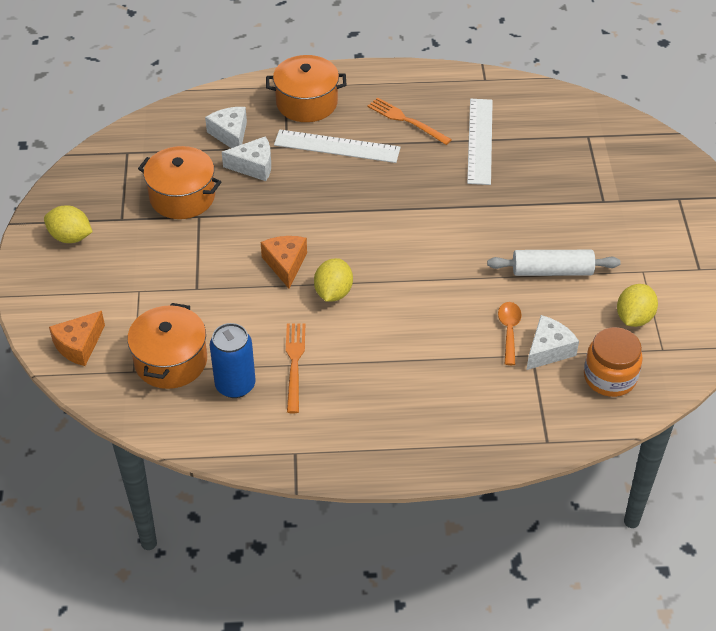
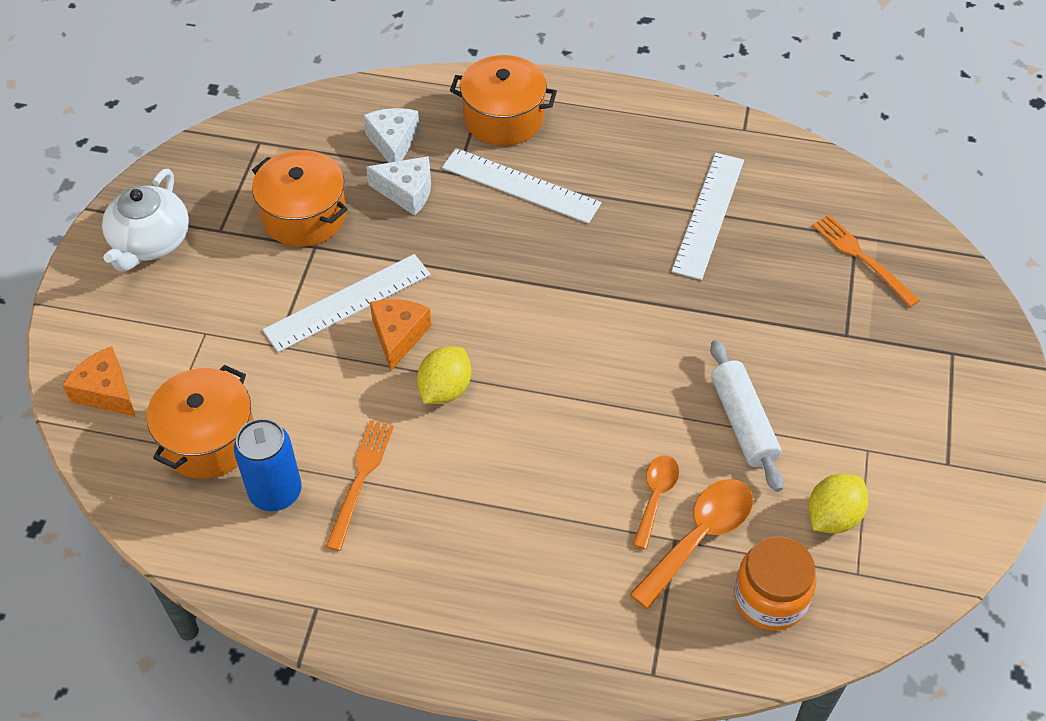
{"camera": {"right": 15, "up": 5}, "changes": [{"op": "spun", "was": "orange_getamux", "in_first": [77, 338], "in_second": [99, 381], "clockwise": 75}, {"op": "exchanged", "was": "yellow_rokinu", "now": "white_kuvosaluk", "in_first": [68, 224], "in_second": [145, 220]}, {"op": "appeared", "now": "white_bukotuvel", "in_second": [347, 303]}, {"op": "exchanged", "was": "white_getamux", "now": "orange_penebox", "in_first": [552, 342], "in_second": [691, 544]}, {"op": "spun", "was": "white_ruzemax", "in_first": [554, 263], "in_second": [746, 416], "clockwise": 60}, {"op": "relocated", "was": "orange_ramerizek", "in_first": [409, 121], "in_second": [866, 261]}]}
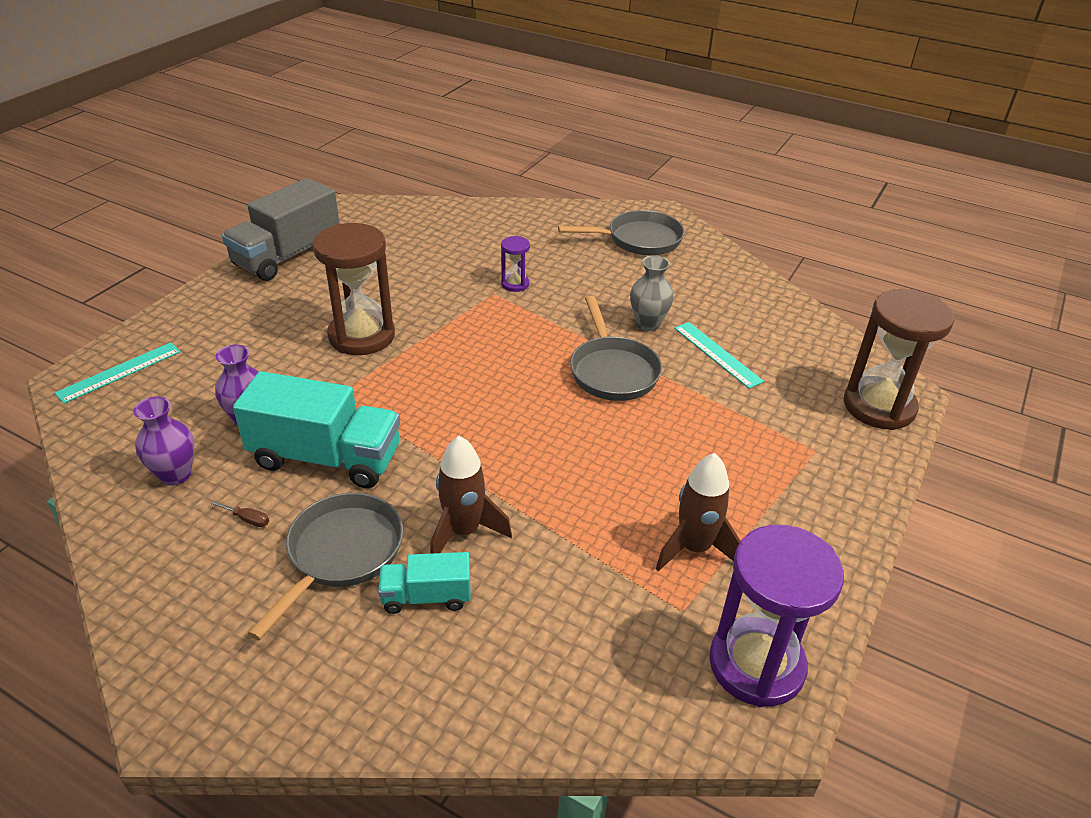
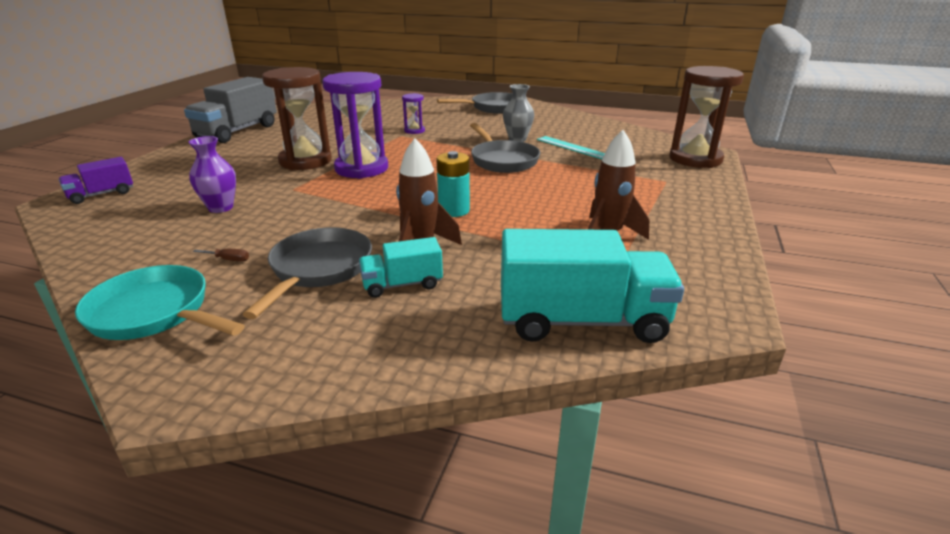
{"camera": {"right": -10, "up": -10}, "changes": [{"op": "exchanged", "was": "turquoise_bukotuvel", "now": "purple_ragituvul", "in_first": [118, 373], "in_second": [96, 180]}, {"op": "appeared", "now": "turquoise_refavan", "in_second": [160, 302]}, {"op": "relocated", "was": "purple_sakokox", "in_first": [776, 616], "in_second": [355, 125]}, {"op": "appeared", "now": "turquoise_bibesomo", "in_second": [453, 184]}, {"op": "relocated", "was": "turquoise_ragituvul", "in_first": [316, 429], "in_second": [592, 286]}, {"op": "missing", "was": "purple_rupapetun", "in_first": [163, 441]}]}
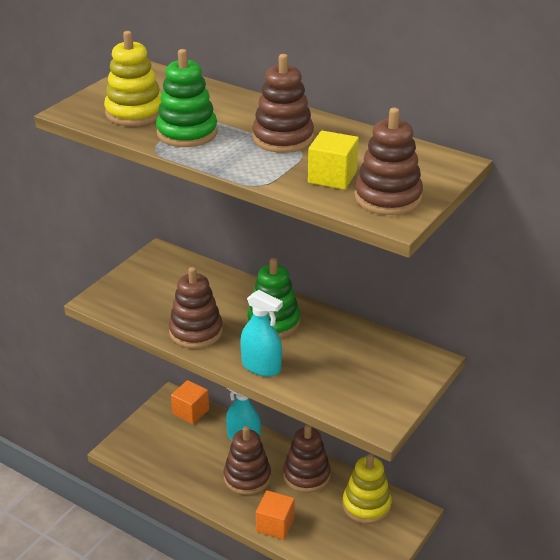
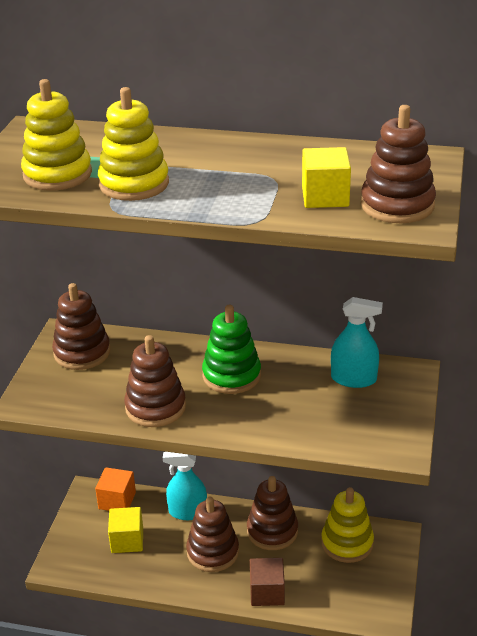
{"camera": {"right": -20, "up": 0}, "changes": [{"op": "relocated", "was": "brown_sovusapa", "in_first": [283, 103], "in_second": [81, 326]}, {"op": "colour", "was": "green_sovusapa", "now": "yellow_sovusapa", "in_first": [187, 98], "in_second": [133, 144]}, {"op": "appeared", "now": "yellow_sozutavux", "in_second": [125, 530]}, {"op": "colour", "was": "orange_sozutavux", "now": "brown_sozutavux", "in_first": [275, 515], "in_second": [267, 582]}, {"op": "relocated", "was": "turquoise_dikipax", "in_first": [261, 333], "in_second": [357, 342]}]}
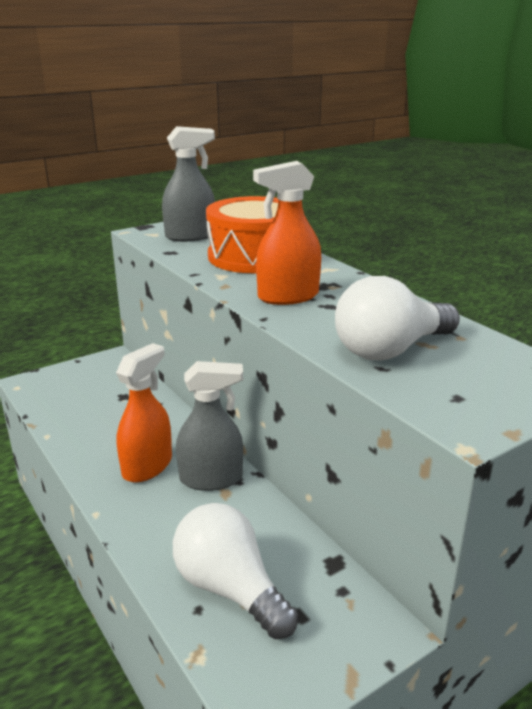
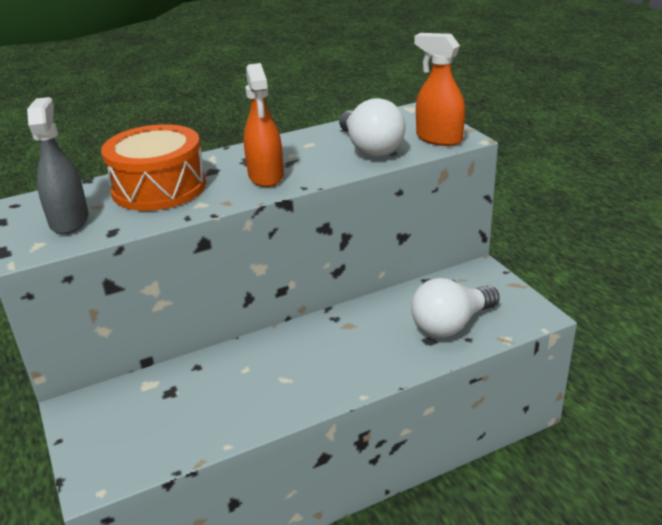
{"camera": {"right": -80, "up": 5}, "changes": [{"op": "relocated", "was": "orange_dikipax", "in_first": [144, 412], "in_second": [439, 89]}, {"op": "missing", "was": "grey_dikipax", "in_first": [209, 426]}]}
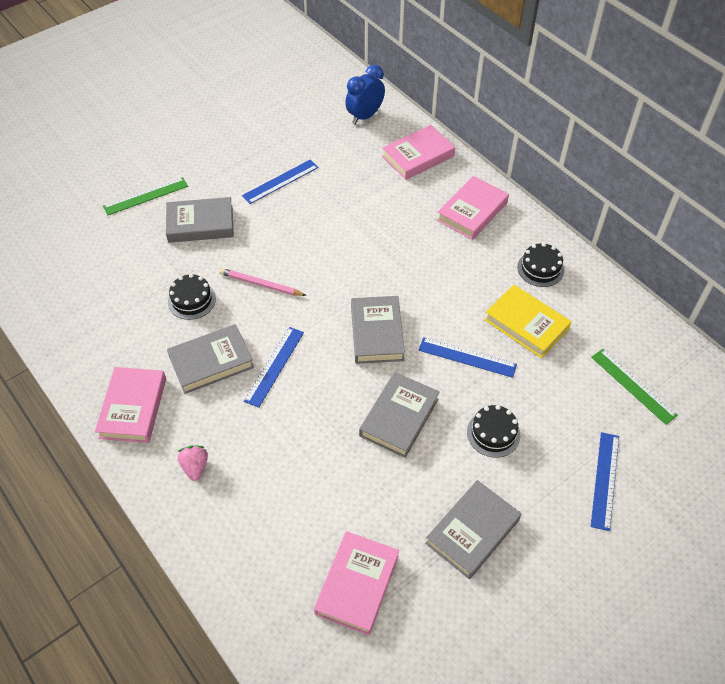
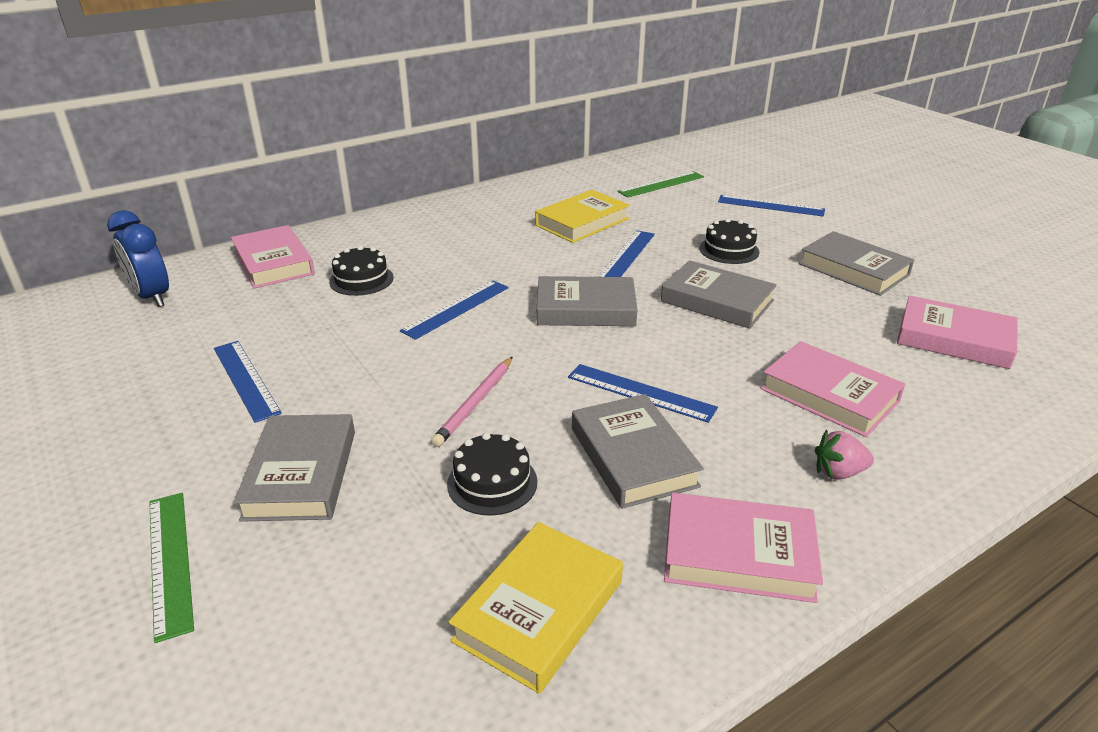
{"camera": {"right": -85, "up": -20}, "changes": [{"op": "relocated", "was": "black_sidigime", "in_first": [540, 265], "in_second": [361, 271]}, {"op": "appeared", "now": "blue_bukotuvel", "in_second": [454, 310]}, {"op": "appeared", "now": "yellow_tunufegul", "in_second": [535, 608]}, {"op": "relocated", "was": "pink_tunufegul", "in_first": [473, 208], "in_second": [832, 389]}]}
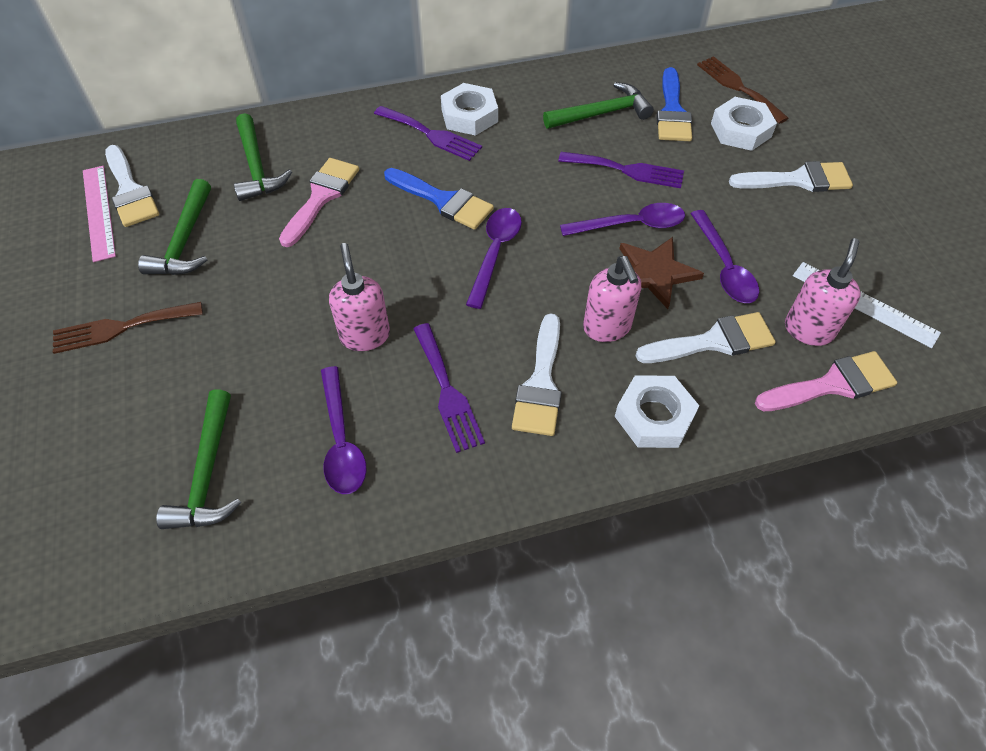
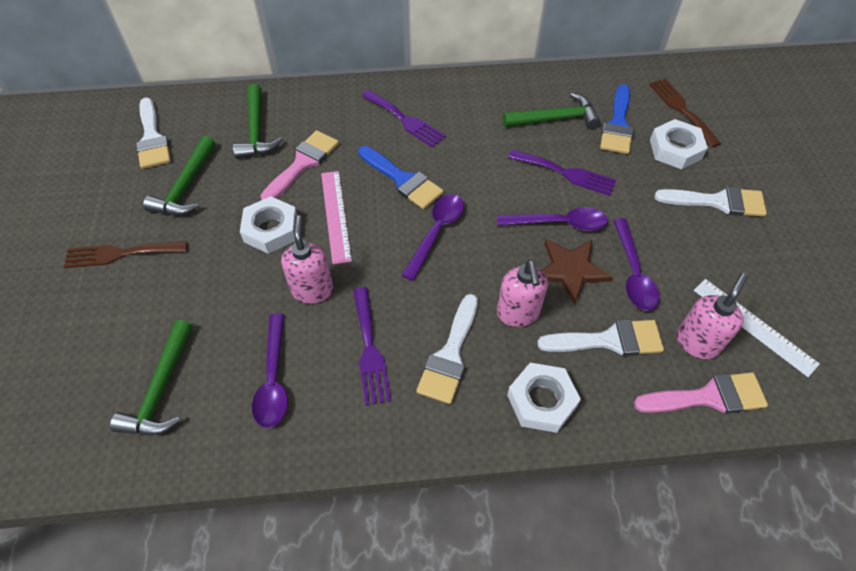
{"camera": {"right": 10, "up": 0}, "changes": [{"op": "relocated", "was": "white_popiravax", "in_first": [469, 109], "in_second": [268, 225]}, {"op": "relocated", "was": "pink_bukotuvel", "in_first": [99, 214], "in_second": [336, 217]}]}
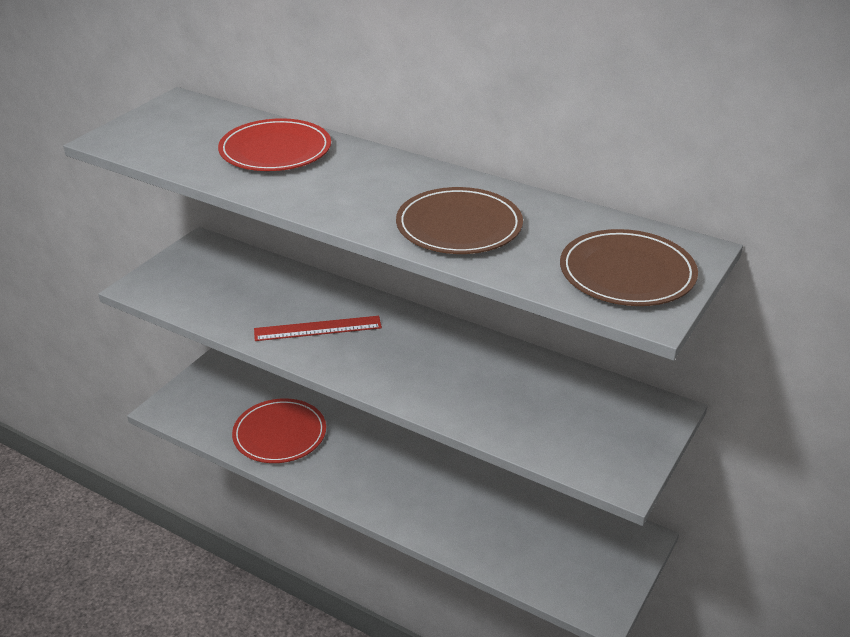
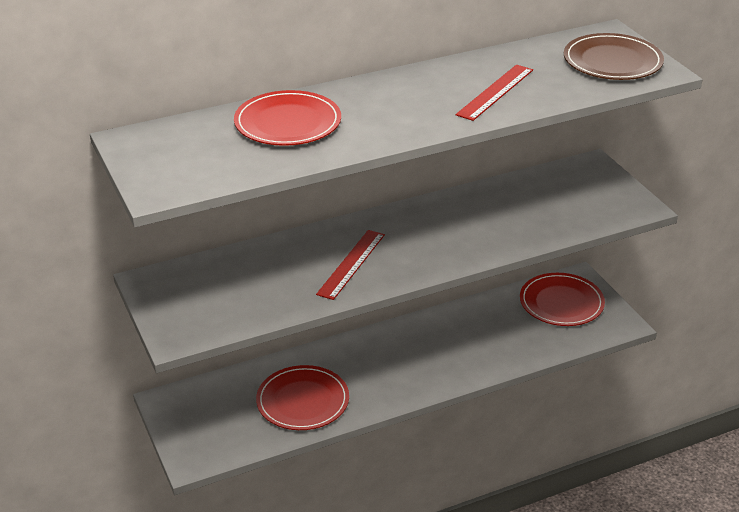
{"camera": {"right": -55, "up": 0}, "changes": [{"op": "exchanged", "was": "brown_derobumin", "now": "red_bukotuvel", "in_first": [459, 220], "in_second": [494, 93]}, {"op": "appeared", "now": "red_derobumin", "in_second": [562, 299]}]}
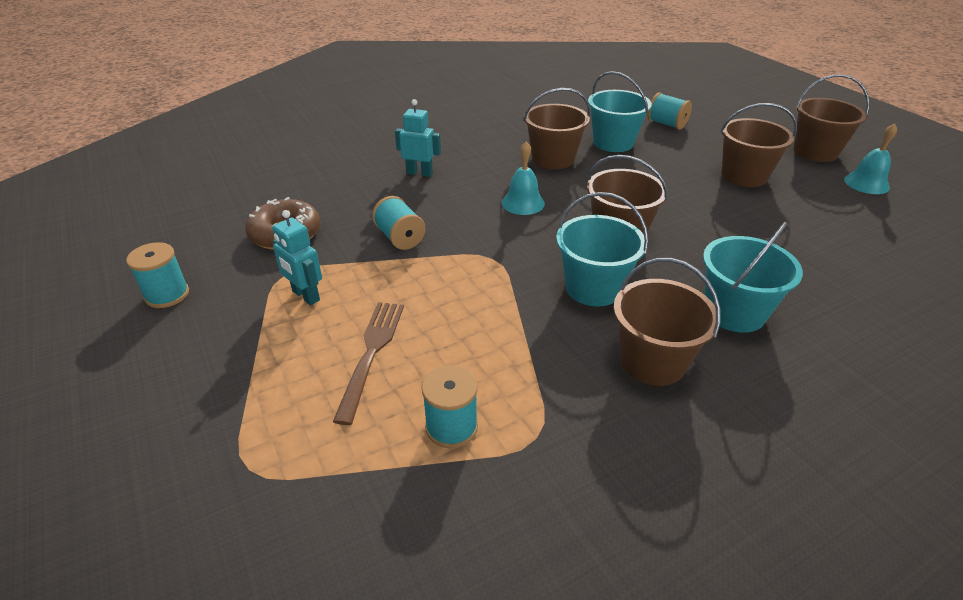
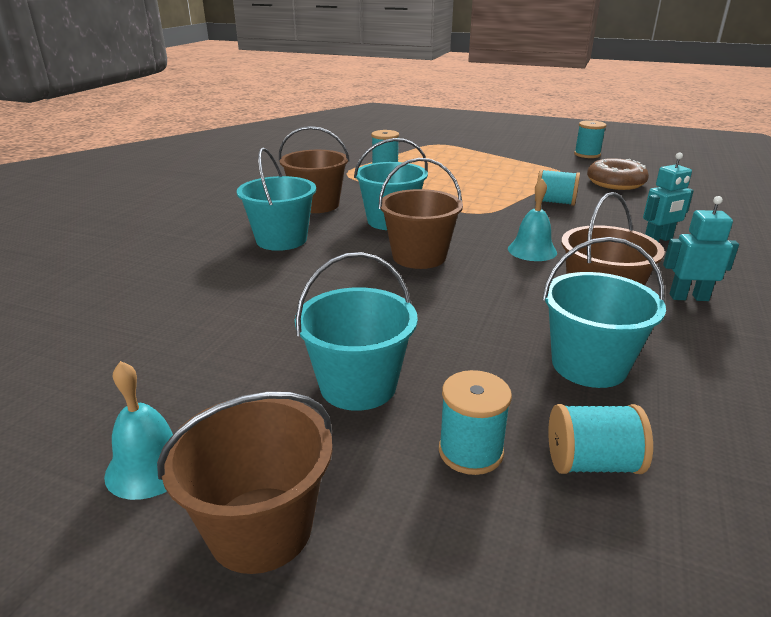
{"camera": {"right": 140, "up": -10}, "changes": [{"op": "colour", "was": "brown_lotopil", "now": "turquoise_lotopil", "in_first": [758, 145], "in_second": [356, 331]}, {"op": "appeared", "now": "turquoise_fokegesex", "in_second": [475, 422]}, {"op": "relocated", "was": "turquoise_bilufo", "in_first": [297, 257], "in_second": [701, 248]}, {"op": "missing", "was": "brown_ramerizek", "in_first": [368, 363]}]}
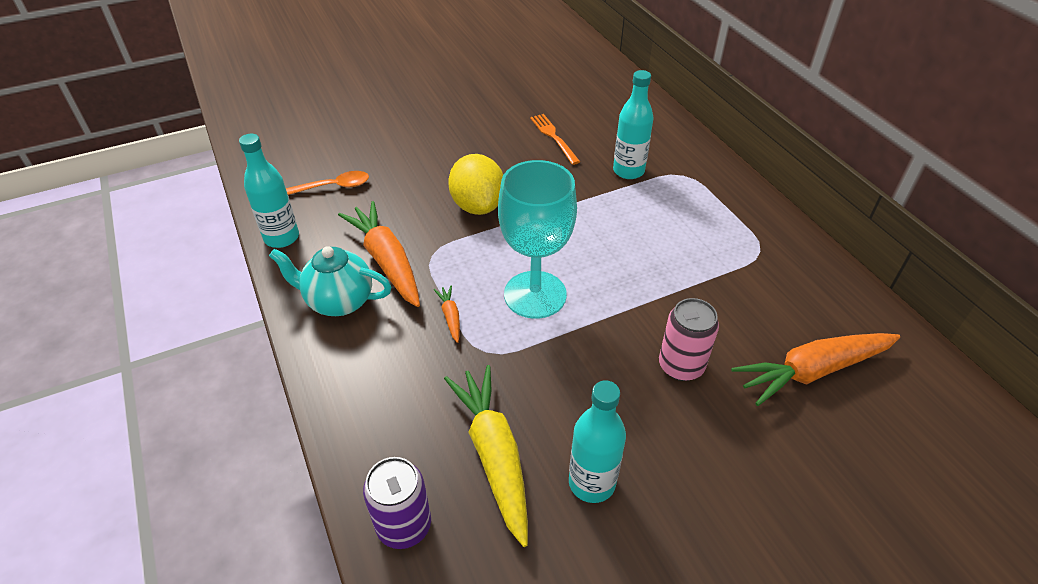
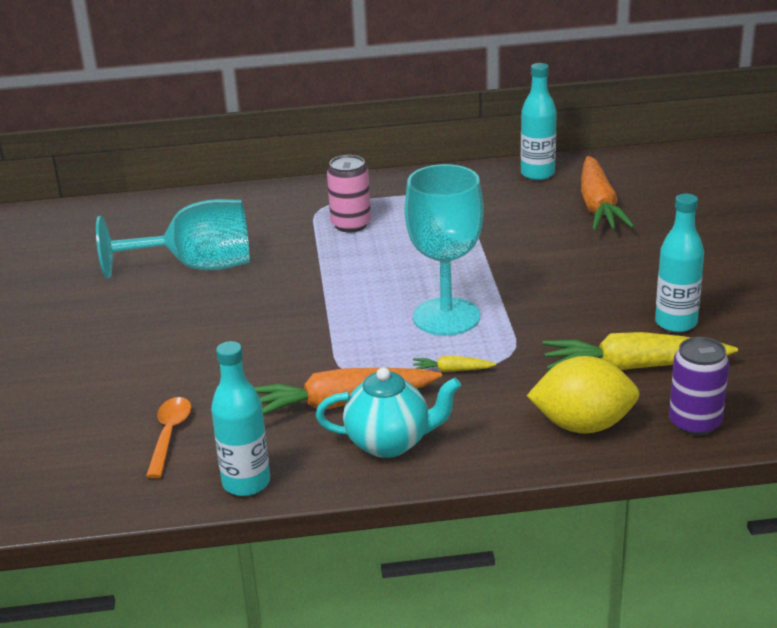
{"camera": {"right": -70, "up": -15}, "changes": [{"op": "exchanged", "was": "orange_ramerizek", "now": "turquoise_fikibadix", "in_first": [555, 139], "in_second": [173, 239]}, {"op": "spun", "was": "turquoise_kuvosaluk", "in_first": [330, 281], "in_second": [388, 412], "clockwise": -120}, {"op": "relocated", "was": "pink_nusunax", "in_first": [689, 339], "in_second": [349, 194]}, {"op": "colour", "was": "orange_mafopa", "now": "yellow_mafopa", "in_first": [447, 314], "in_second": [454, 364]}, {"op": "relocated", "was": "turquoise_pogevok", "in_first": [633, 124], "in_second": [539, 121]}, {"op": "relocated", "was": "yellow_rokinu", "in_first": [475, 184], "in_second": [583, 395]}]}
